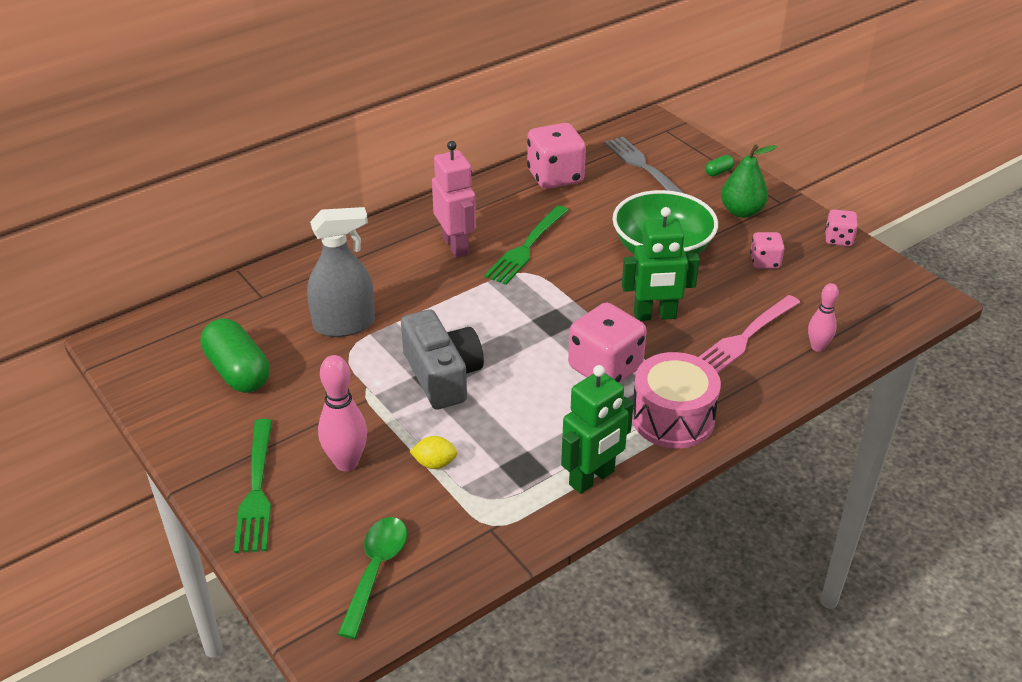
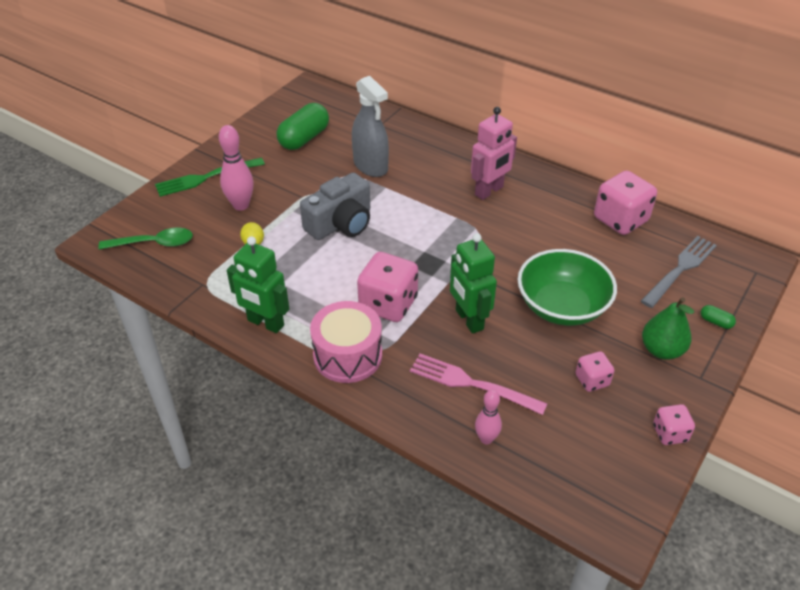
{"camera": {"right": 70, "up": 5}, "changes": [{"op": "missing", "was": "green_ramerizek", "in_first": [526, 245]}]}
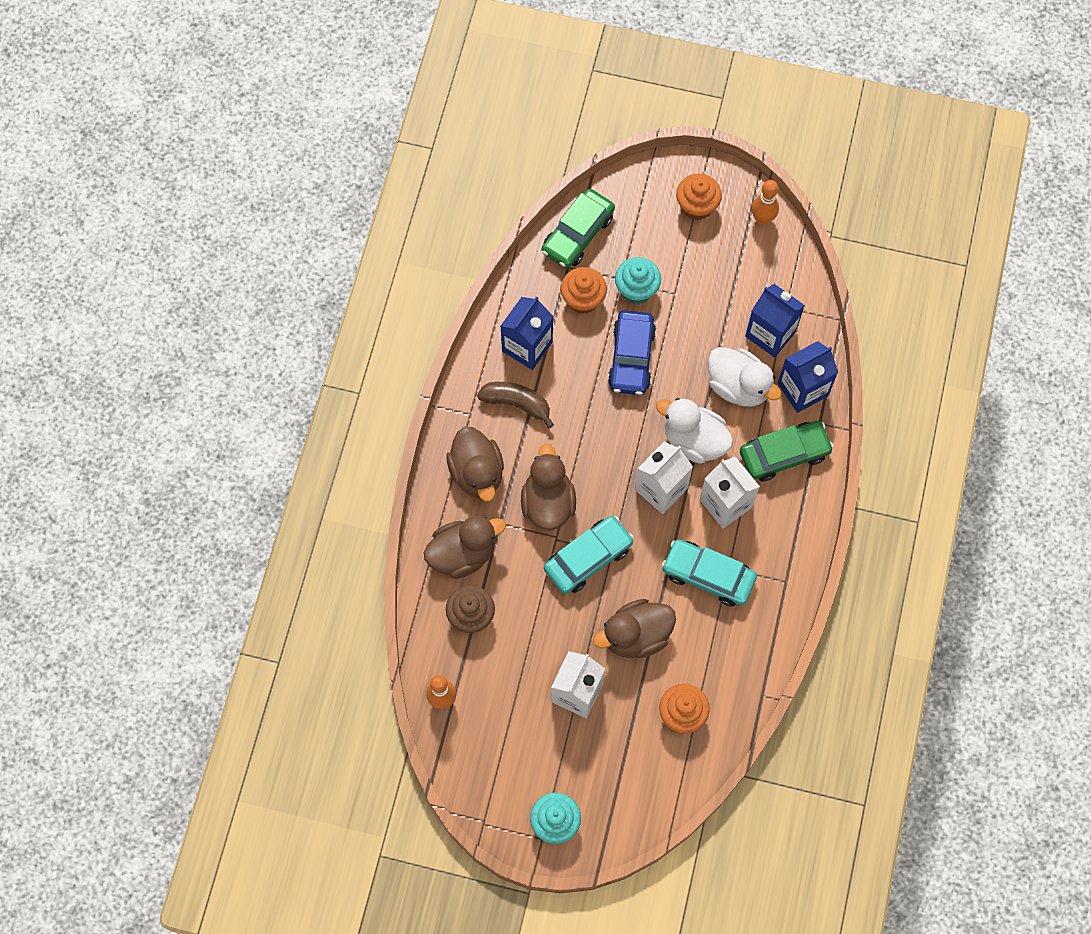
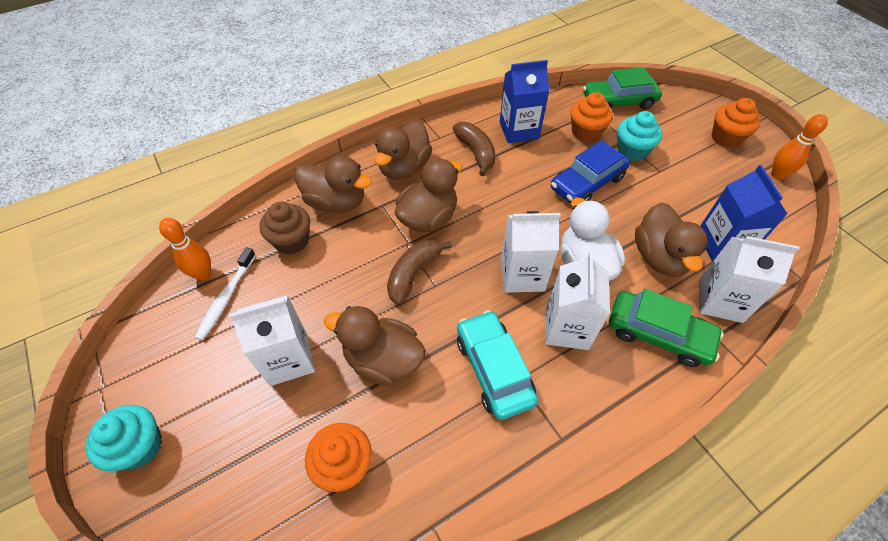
{"camera": {"right": 45, "up": -15}, "changes": [{"op": "appeared", "now": "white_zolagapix", "in_second": [225, 293]}, {"op": "exchanged", "was": "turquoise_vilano", "now": "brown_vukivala", "in_first": [589, 555], "in_second": [419, 272]}, {"op": "colour", "was": "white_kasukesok", "now": "brown_kasukesok", "in_first": [744, 377], "in_second": [671, 239]}, {"op": "colour", "was": "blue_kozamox", "now": "white_kozamox", "in_first": [808, 377], "in_second": [749, 279]}]}
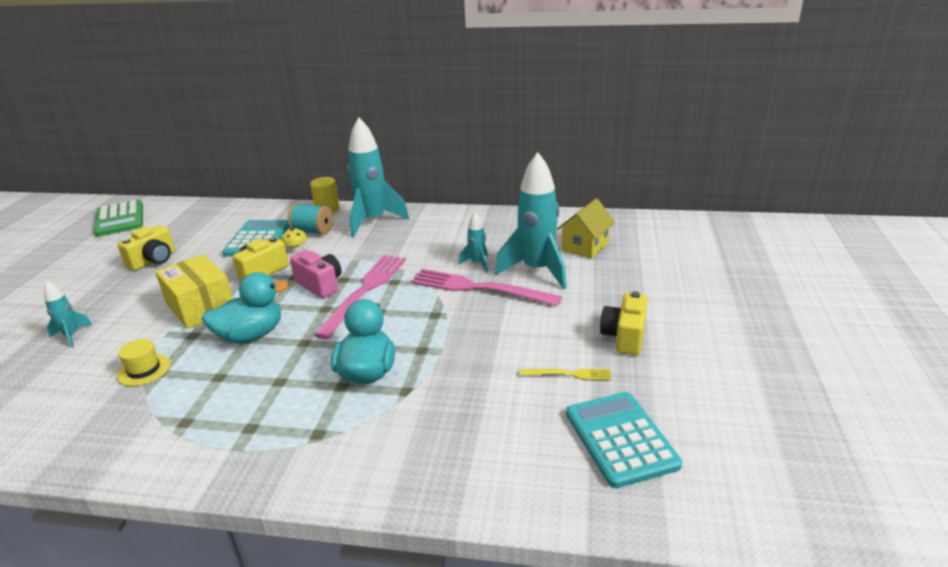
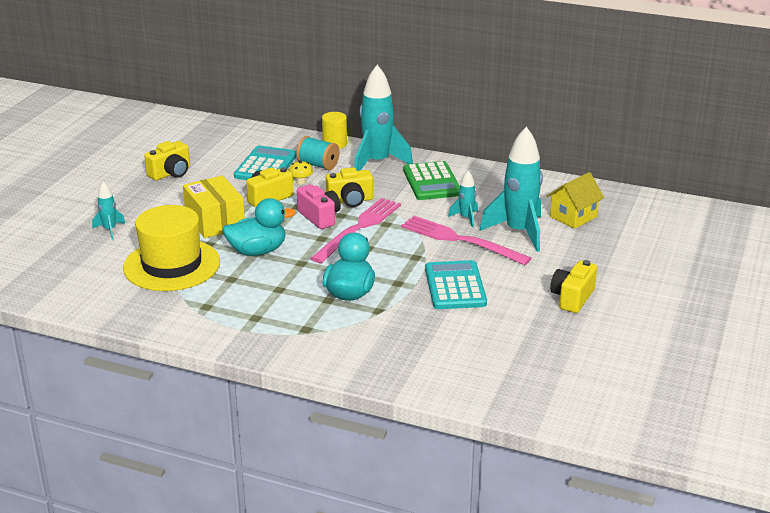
{"camera": {"right": 10, "up": 0}, "changes": [{"op": "size", "was": "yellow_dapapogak", "in_first": [143, 362], "in_second": [171, 248], "ratio": 2.36}, {"op": "appeared", "now": "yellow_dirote", "in_second": [349, 187]}, {"op": "relocated", "was": "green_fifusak", "in_first": [118, 218], "in_second": [431, 180]}, {"op": "relocated", "was": "turquoise_fifusak", "in_first": [624, 440], "in_second": [456, 284]}, {"op": "missing", "was": "yellow_ramerizek", "in_first": [565, 374]}]}
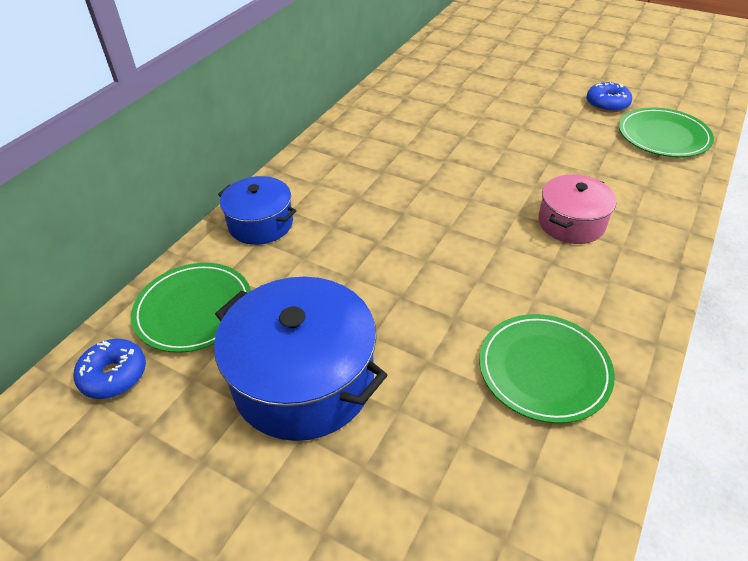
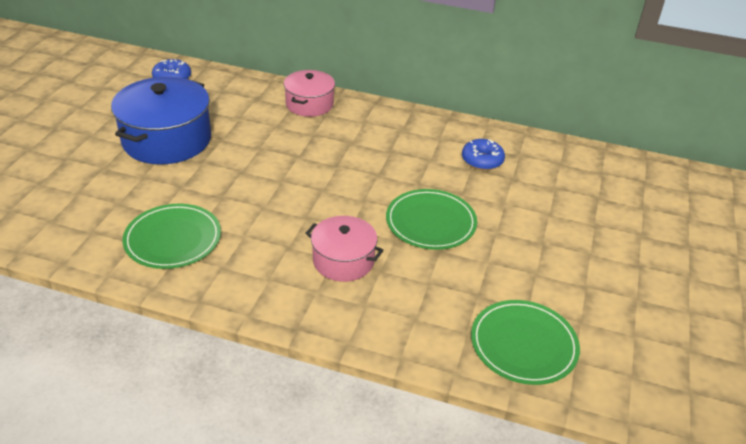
{"camera": {"right": 75, "up": -5}, "changes": [{"op": "colour", "was": "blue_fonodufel", "now": "pink_fonodufel", "in_first": [257, 210], "in_second": [309, 93]}, {"op": "relocated", "was": "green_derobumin", "in_first": [191, 308], "in_second": [431, 219]}, {"op": "relocated", "was": "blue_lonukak", "in_first": [609, 97], "in_second": [483, 154]}]}
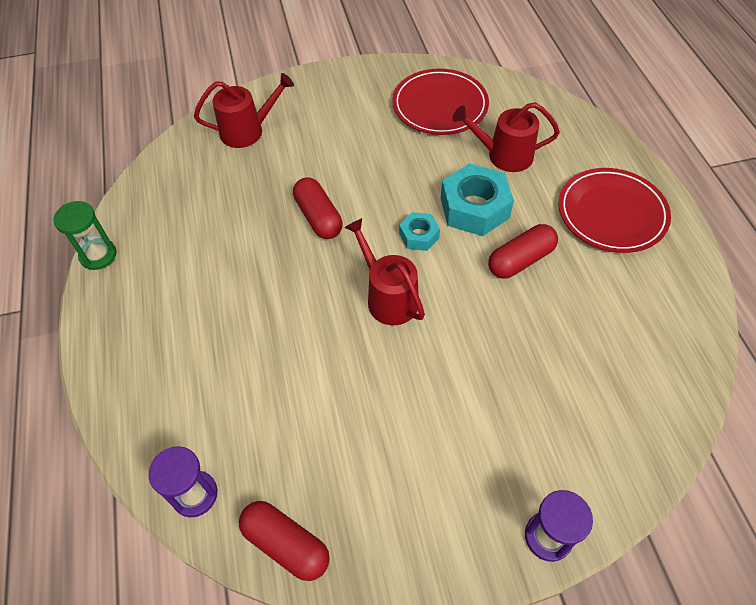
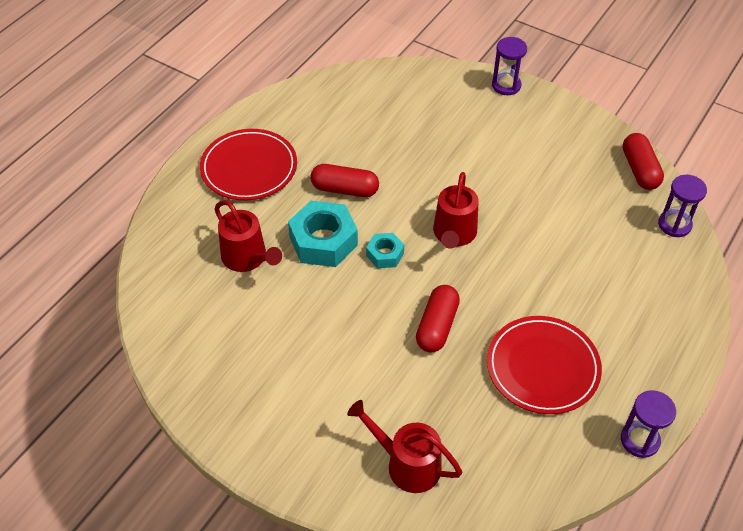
{"camera": {"right": -135, "up": -5}, "changes": [{"op": "relocated", "was": "red_derobumin", "in_first": [440, 101], "in_second": [544, 365]}, {"op": "colour", "was": "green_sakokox", "now": "purple_sakokox", "in_first": [85, 235], "in_second": [648, 424]}]}
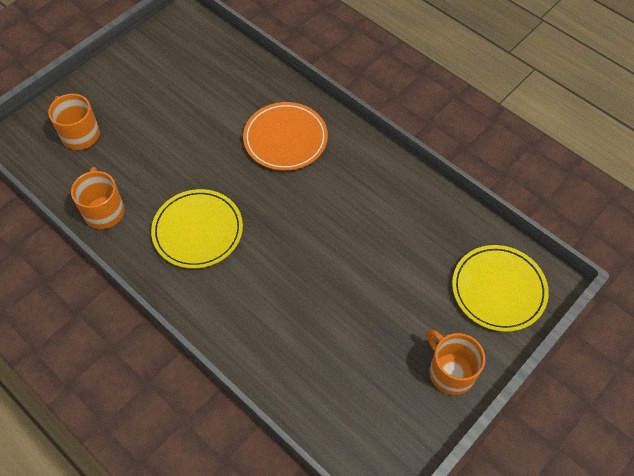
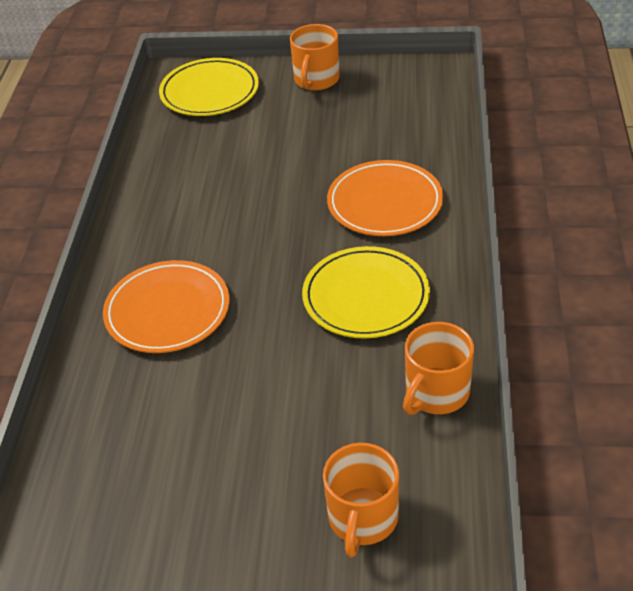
{"camera": {"right": -125, "up": -15}, "changes": [{"op": "appeared", "now": "orange_derobumin", "in_second": [385, 198]}]}
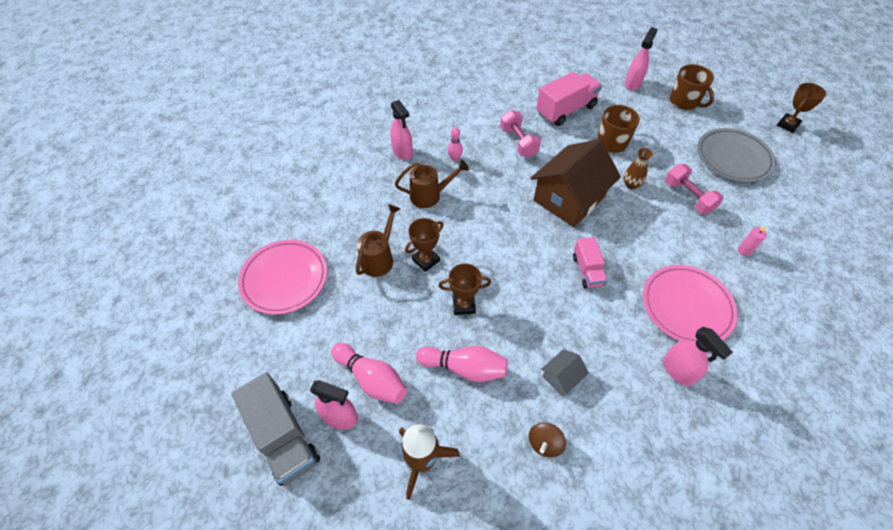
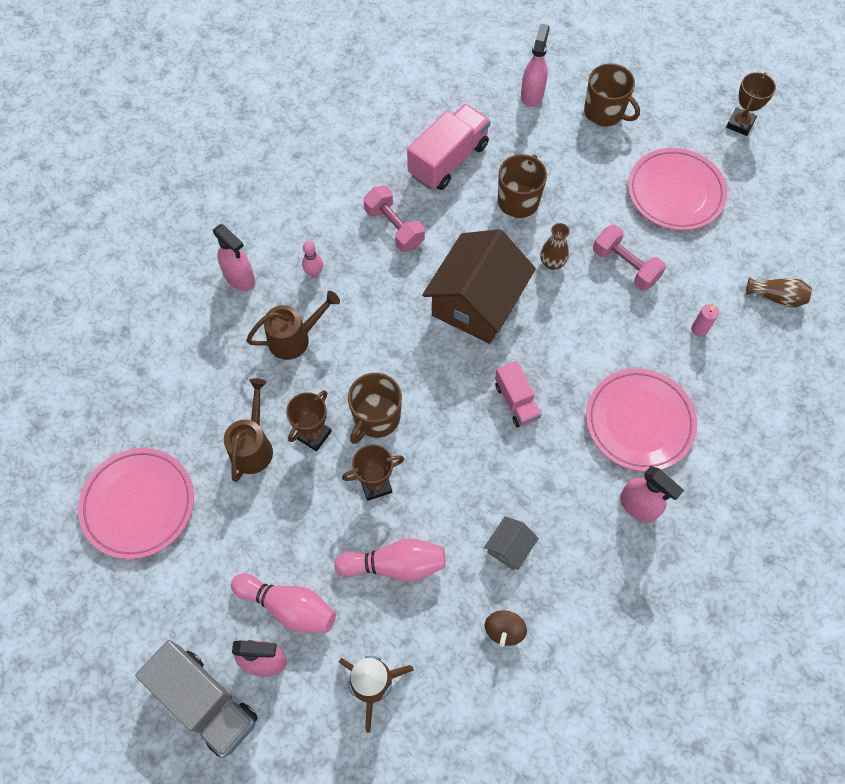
{"camera": {"right": -15, "up": 10}, "changes": [{"op": "appeared", "now": "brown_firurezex", "in_second": [375, 408]}, {"op": "colour", "was": "grey_derobumin", "now": "pink_derobumin", "in_first": [736, 155], "in_second": [677, 189]}, {"op": "appeared", "now": "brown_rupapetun", "in_second": [779, 292]}]}
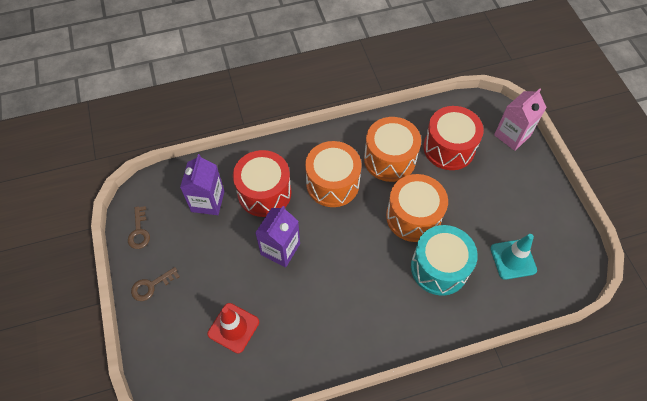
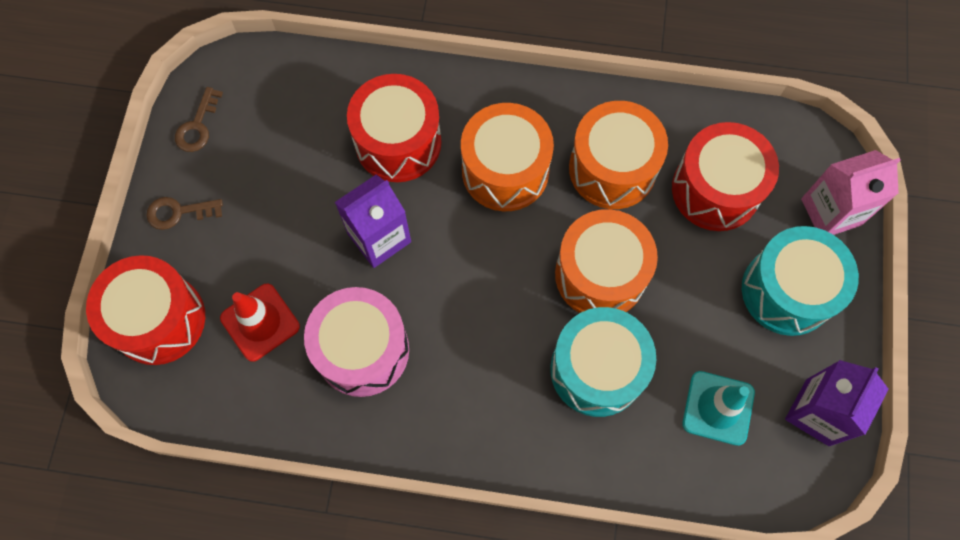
{"camera": {"right": 25, "up": 10}, "changes": [{"op": "appeared", "now": "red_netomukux", "in_second": [145, 310]}, {"op": "appeared", "now": "pink_netomukux", "in_second": [356, 342]}, {"op": "appeared", "now": "turquoise_netomukux", "in_second": [800, 281]}, {"op": "relocated", "was": "purple_kozamox", "in_first": [202, 184], "in_second": [837, 403]}]}
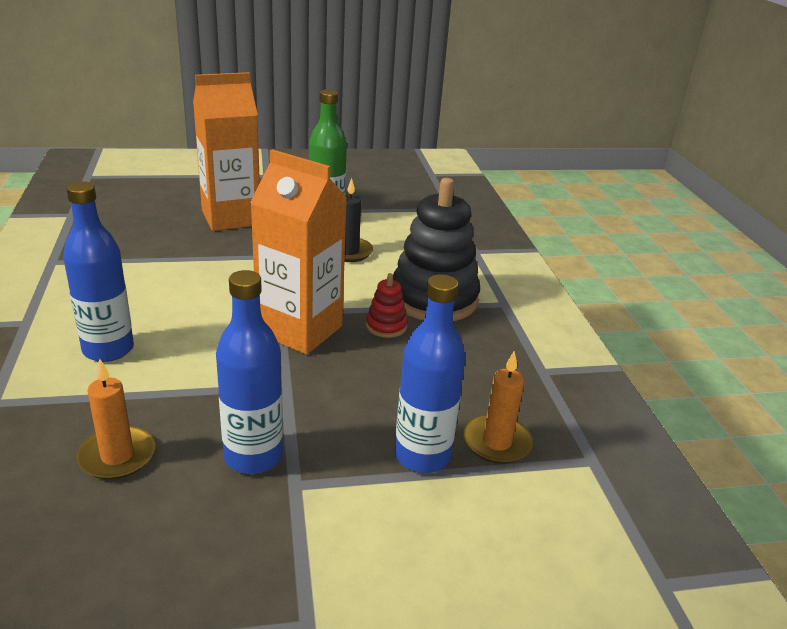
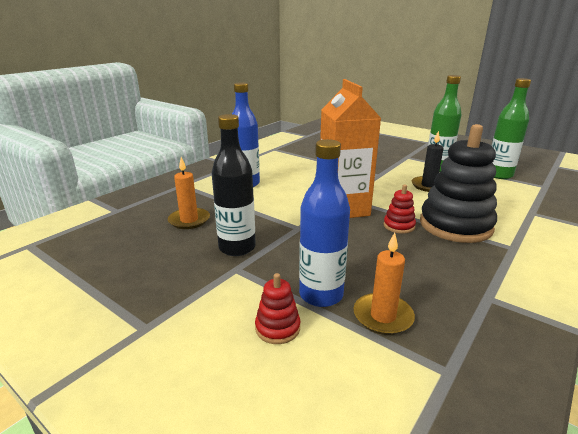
{"camera": {"right": 50, "up": -5}, "changes": [{"op": "colour", "was": "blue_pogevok", "now": "black_pogevok", "in_first": [249, 372], "in_second": [234, 185]}, {"op": "appeared", "now": "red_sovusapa", "in_second": [277, 308]}, {"op": "appeared", "now": "green_pogevok", "in_second": [511, 128]}, {"op": "missing", "was": "orange_kozamox", "in_first": [226, 151]}]}
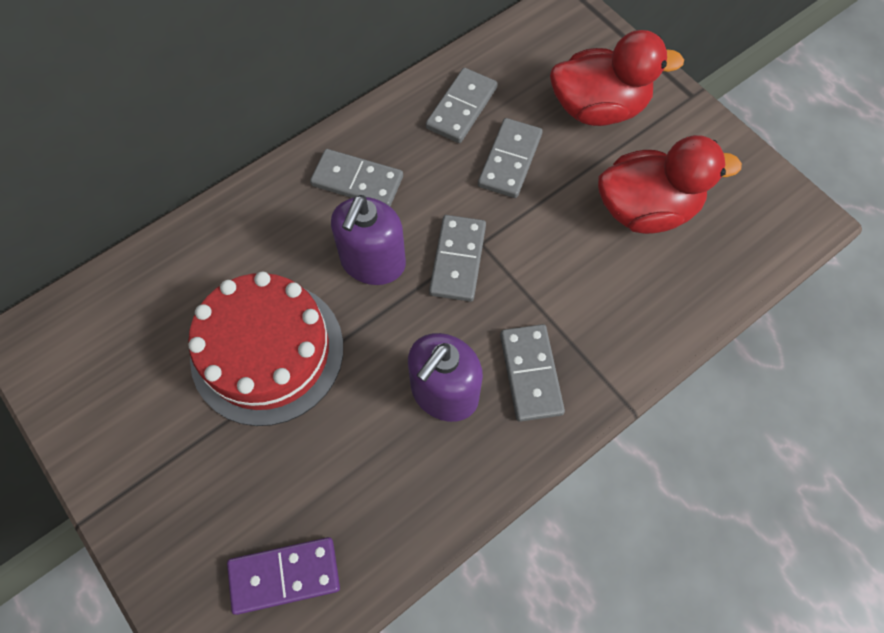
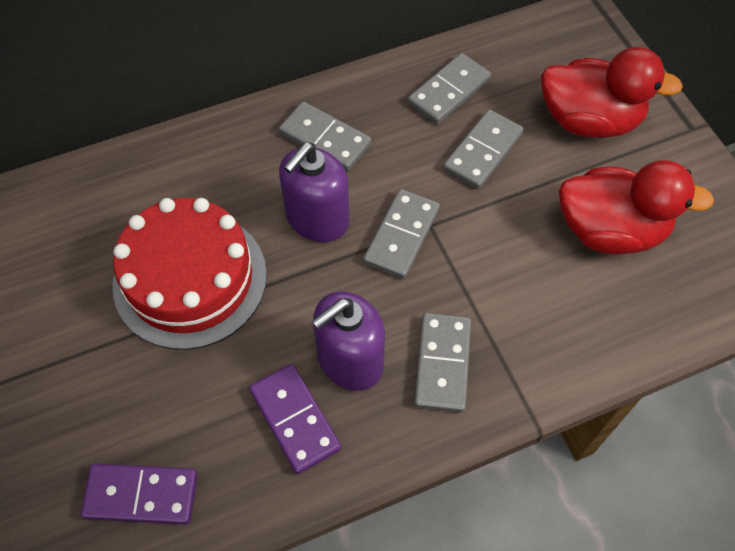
{"camera": {"right": 15, "up": -5}, "changes": [{"op": "appeared", "now": "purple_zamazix", "in_second": [295, 419]}]}
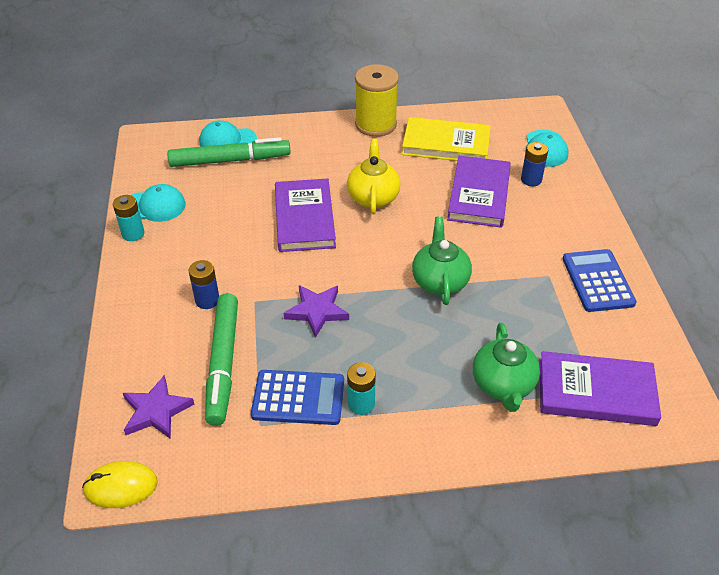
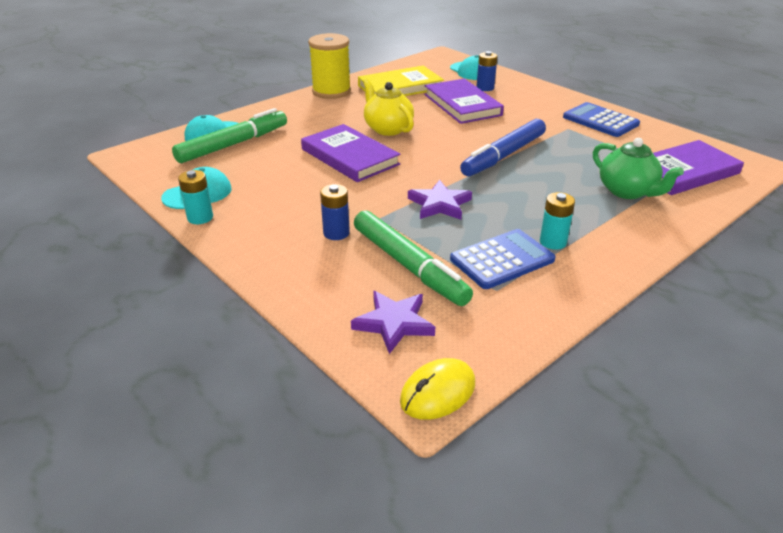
{"camera": {"right": -35, "up": -10}, "changes": [{"op": "exchanged", "was": "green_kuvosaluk", "now": "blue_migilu", "in_first": [442, 260], "in_second": [503, 147]}]}
